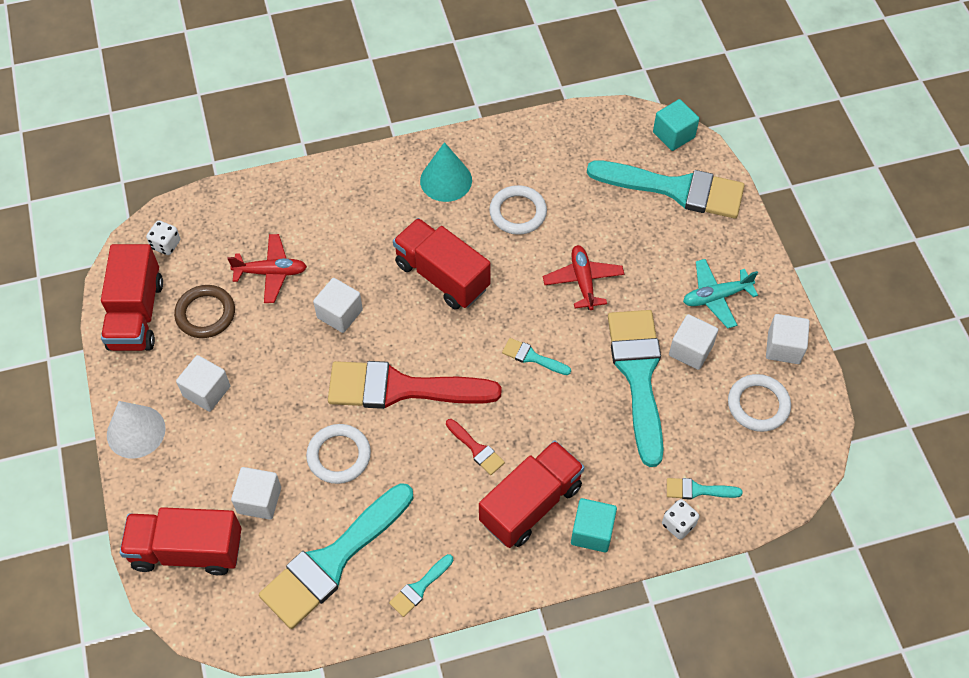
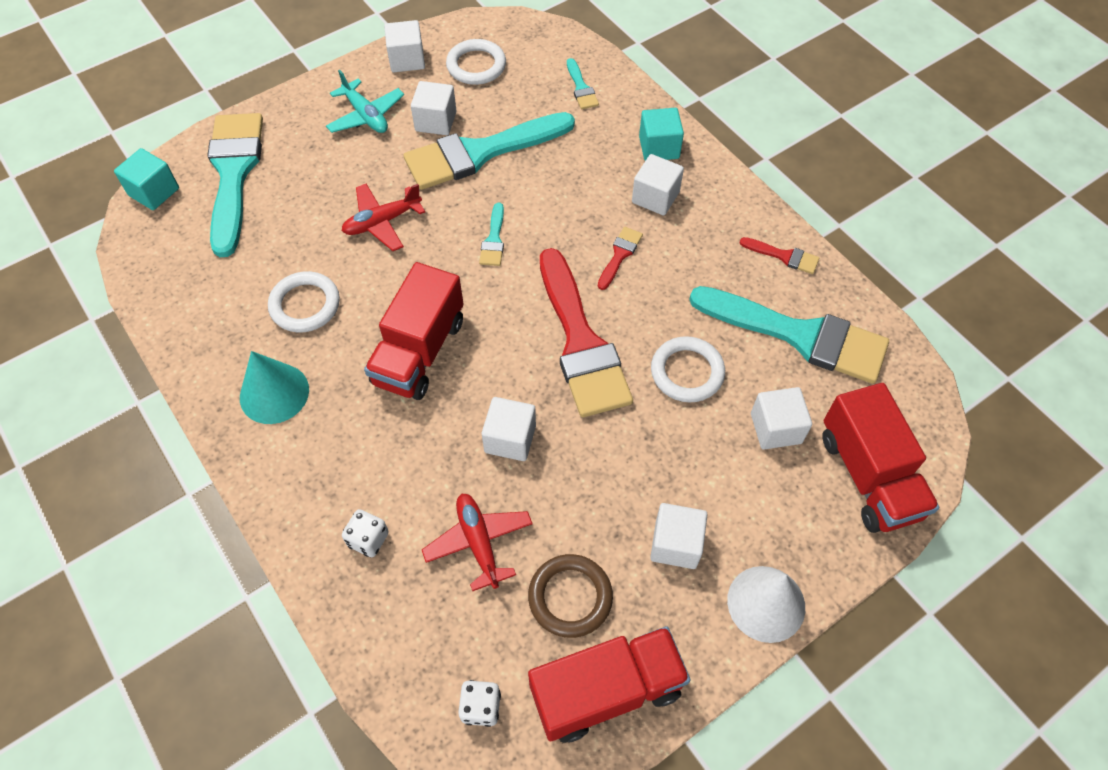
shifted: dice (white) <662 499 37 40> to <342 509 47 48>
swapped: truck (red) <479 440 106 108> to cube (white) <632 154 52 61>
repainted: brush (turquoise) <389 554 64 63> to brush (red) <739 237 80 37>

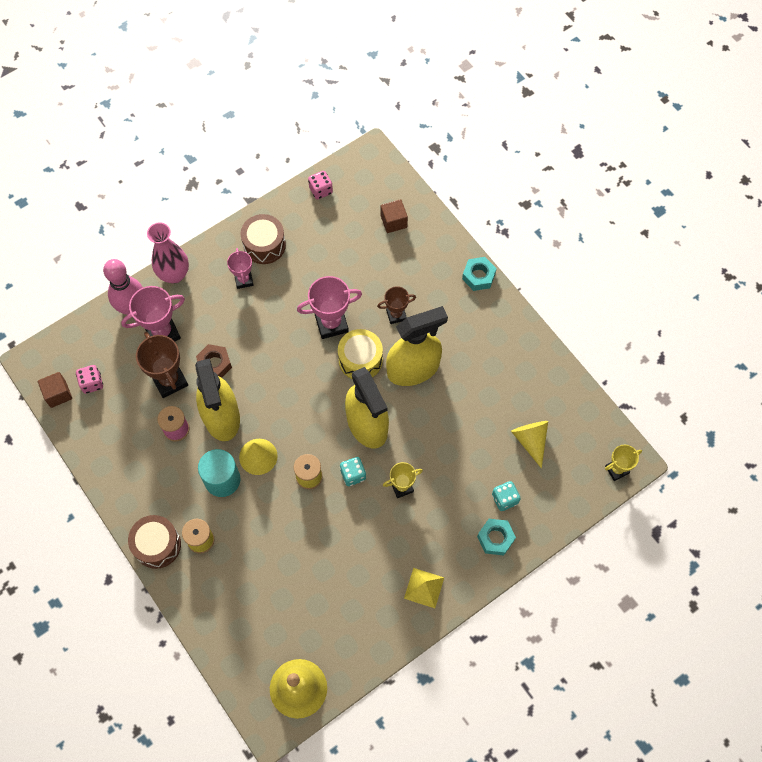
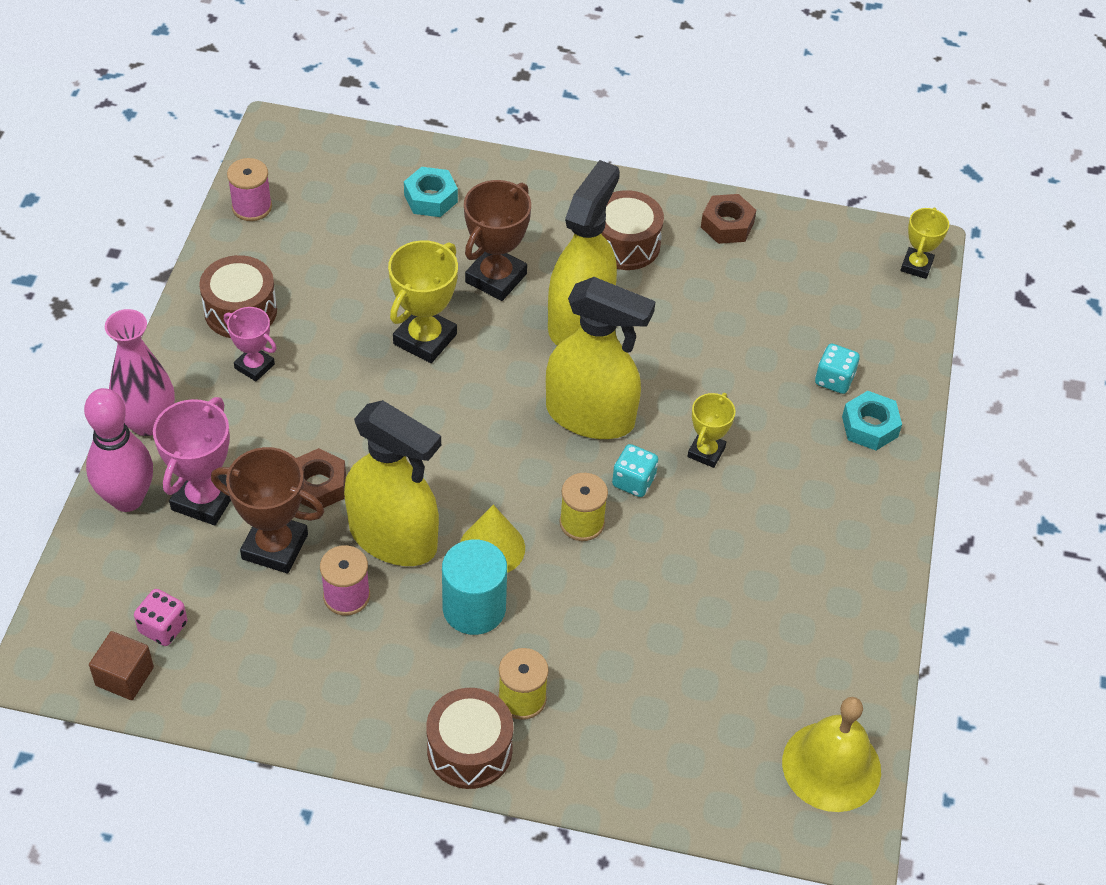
gone: cube (brown) <381 199 27 34>; drum (yellow) <338 329 45 50>; cone (yellow) <511 421 37 47>; pyramid (yellow) <404 568 40 40>
new: drum (brown) <601 190 63 80>; nut (brown) <701 194 55 50>
shifted: nut (turquoise) <462 257 35 34> to <404 167 54 50>
swapped: dice (pink) <308 171 25 29> to spool (pink) <227 158 45 63>
repainted: trophy (pink) <297 276 65 63> to trophy (yellow) <388 240 70 123>
scaled: trophy (brown) <377 286 39 38> = <464 180 67 121> x1.64

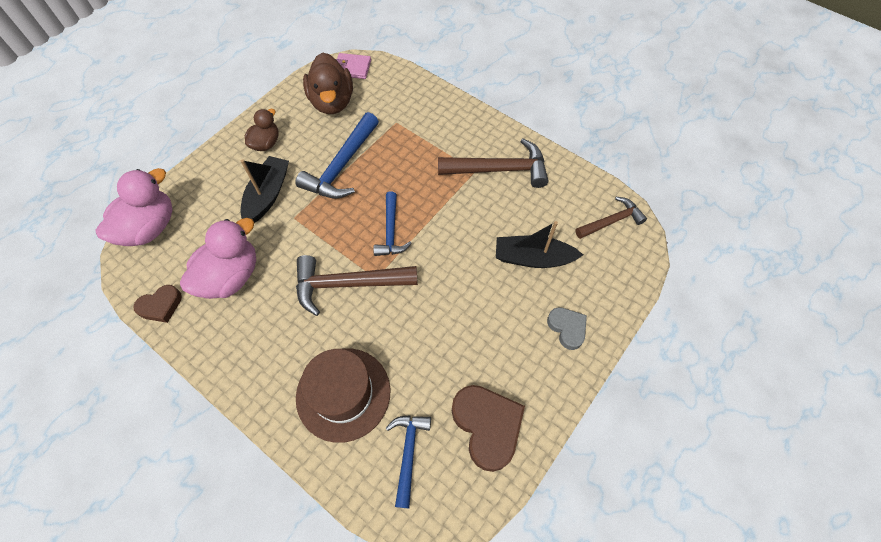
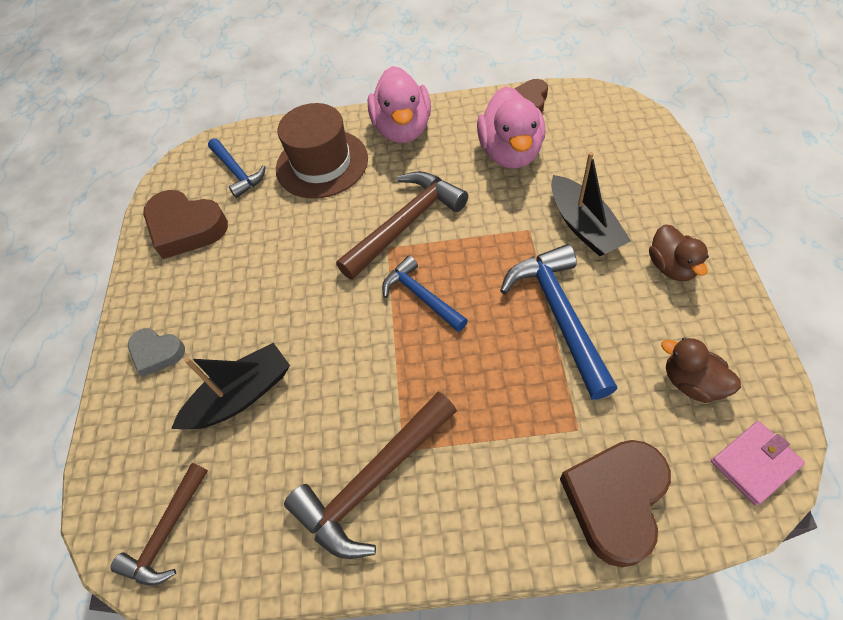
new: heart (brown) <560 440 111 127>
shifted: duck (pink) <96 168 77 78> to <368 66 63 77>
scaled: duck (brown) <303 52 50 62> = <661 337 80 66> x0.59

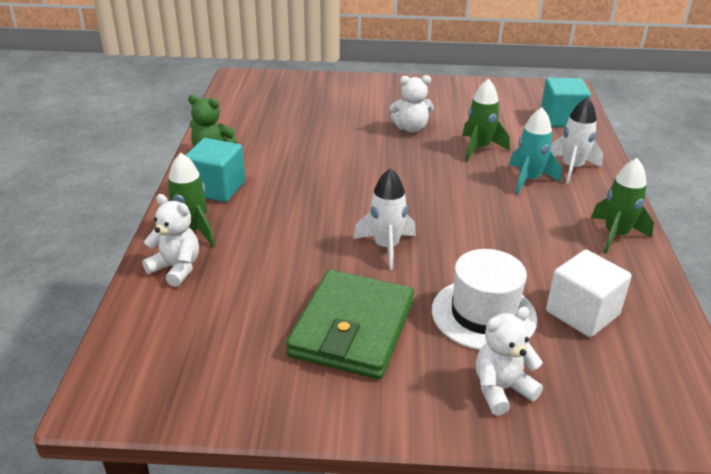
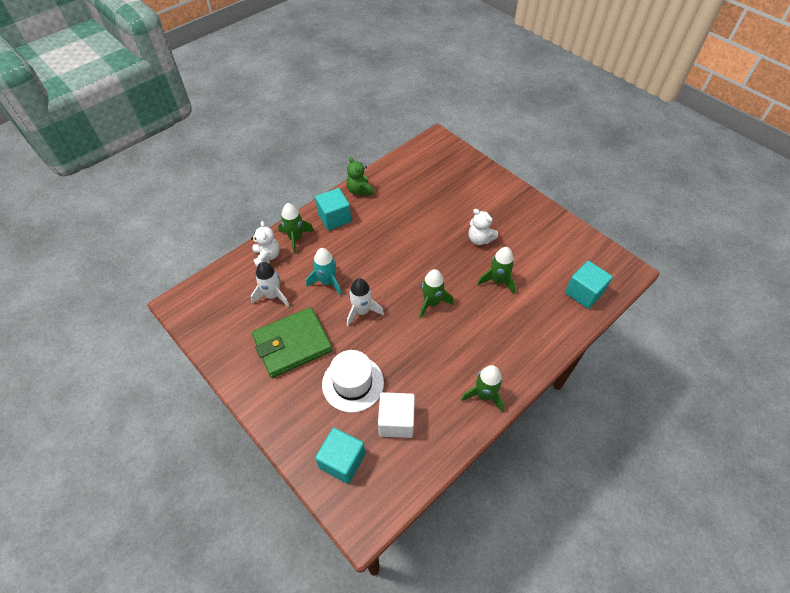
gone: teddy bear (white) <476 307 67 108>
new: rocket (green) <419 269 35 50>; cube (turquoise) <315 427 50 57>
shifted: rocket (white) <551 97 52 87> to <251 262 38 45>; rocket (turquoise) <509 107 53 88> to <306 248 36 48>

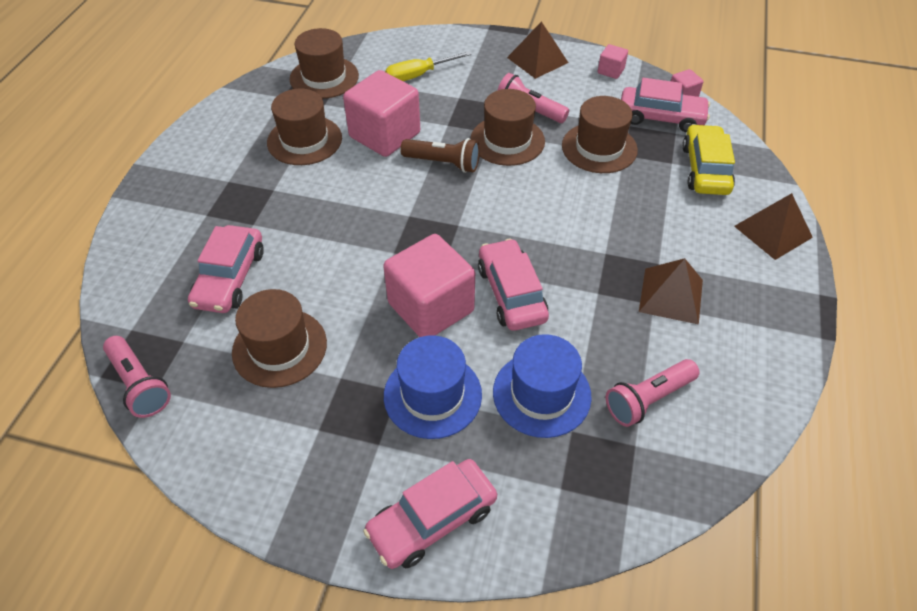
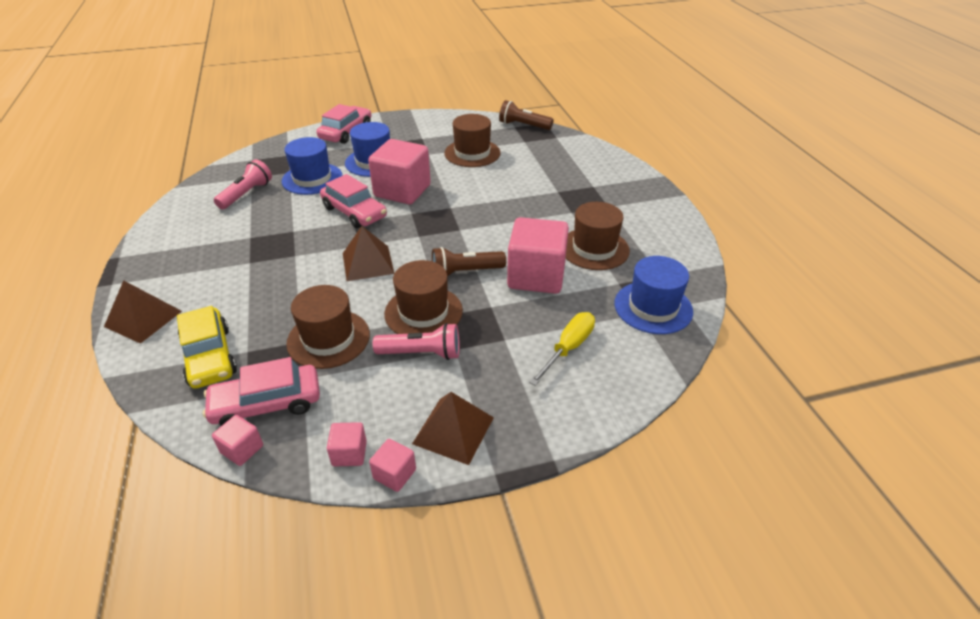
gone: car (pink) <188 225 76 88>
new: cube (pink) <369 439 47 53>
shifted: pyramid (brown) <639 258 64 67> to <343 226 52 55>
repainted: hat (brown) <290 28 69 71> to hat (blue) <614 256 79 78>; flashlight (pink) <103 336 68 82> to flashlight (brown) <499 100 55 30>

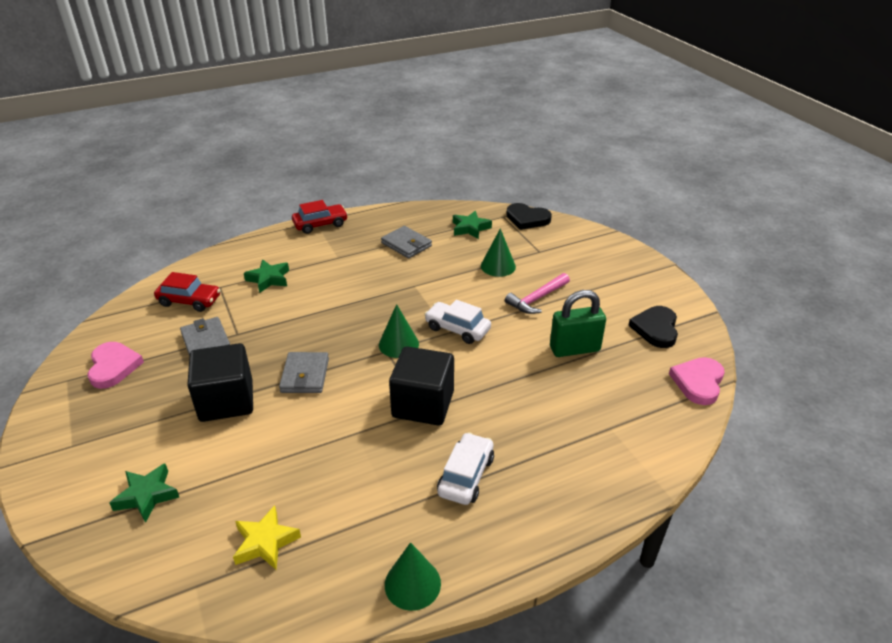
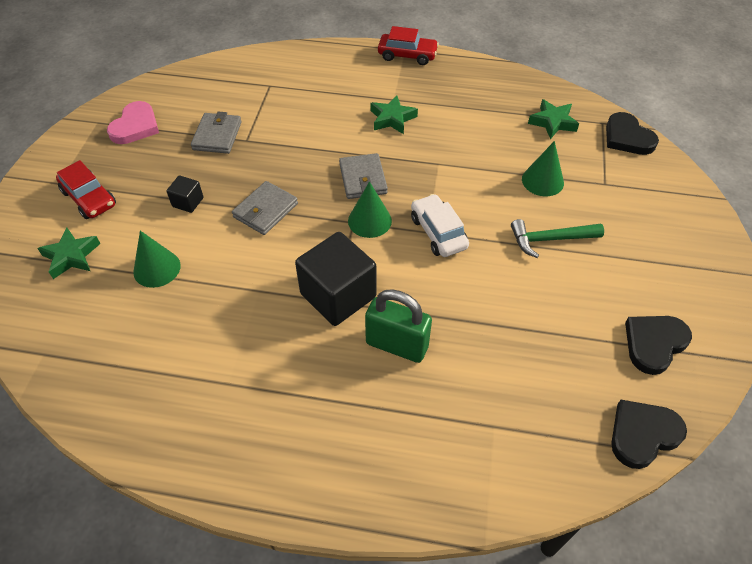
gone: car (white) <437 432 57 73>; star (yellow) <233 505 68 65>
shifted: wallet (grey) <381 226 51 32> to <339 153 49 46>; star (green) <244 260 45 33> to <370 95 48 39>; car (red) <154 272 66 40> to <56 160 60 59>; padlock (green) <550 290 56 67> to <365 289 67 74>; cone (green) <385 542 56 69> to <133 231 48 57>
repainted: hammer (pink) <505 273 65 41> to hammer (green) <511 219 93 39>; heart (pink) <669 357 56 48> to heart (black) <611 400 76 69>
scaled: cube (black) <187 343 66 79> = <166 175 37 38> x0.47

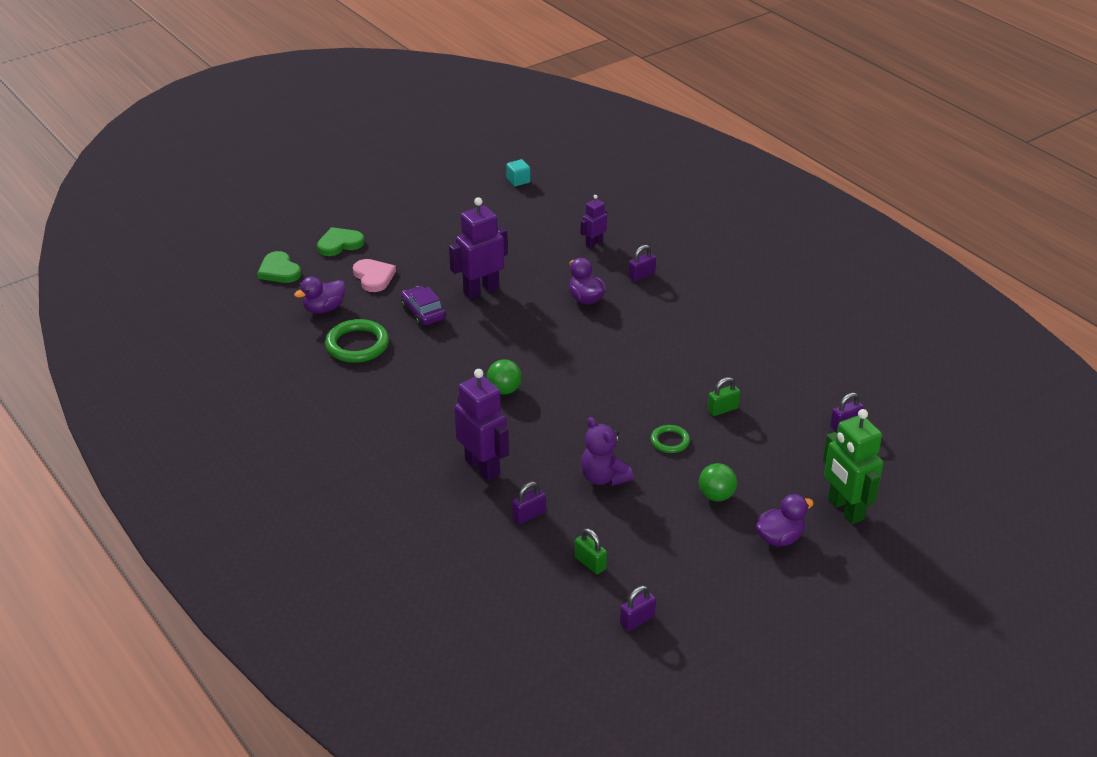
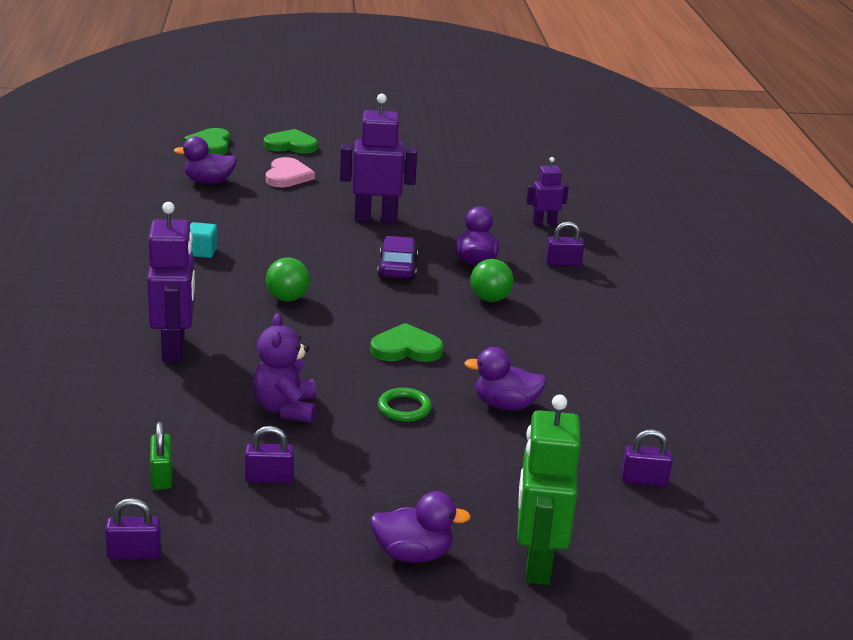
gone: ring (green) <325 319 64 44>
new: heart (green) <370 323 74 39>
shifted: cube (turquoise) <506 159 24 27> to <190 222 27 36>; car (purple) <401 286 45 40> to <377 236 41 44>; ball (green) <699 463 38 39> to <470 259 44 43>; padlock (purple) <512 482 34 42> to <245 426 49 57>
swapped: padlock (green) <707 377 33 39> to duck (purple) <464 347 83 64>

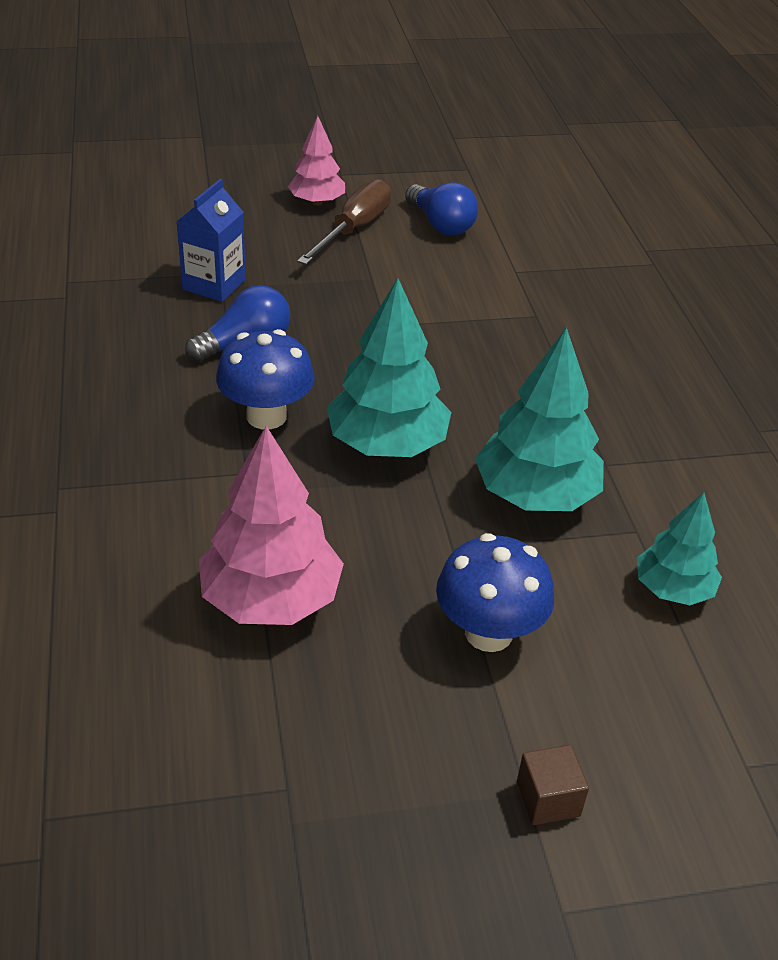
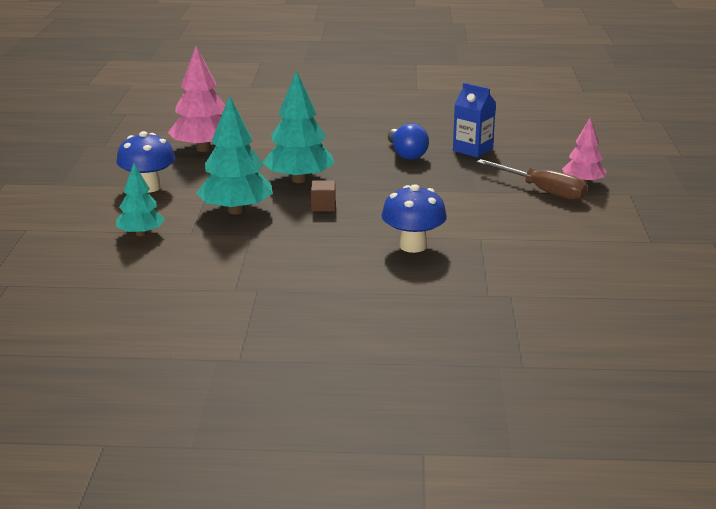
gone: light bulb (blue) <405 182 73 54>
shifted: mushroom (blue) <216 329 99 101> to <381 184 66 69>; cube (brown) <517 745 72 80> to <311 180 25 32>

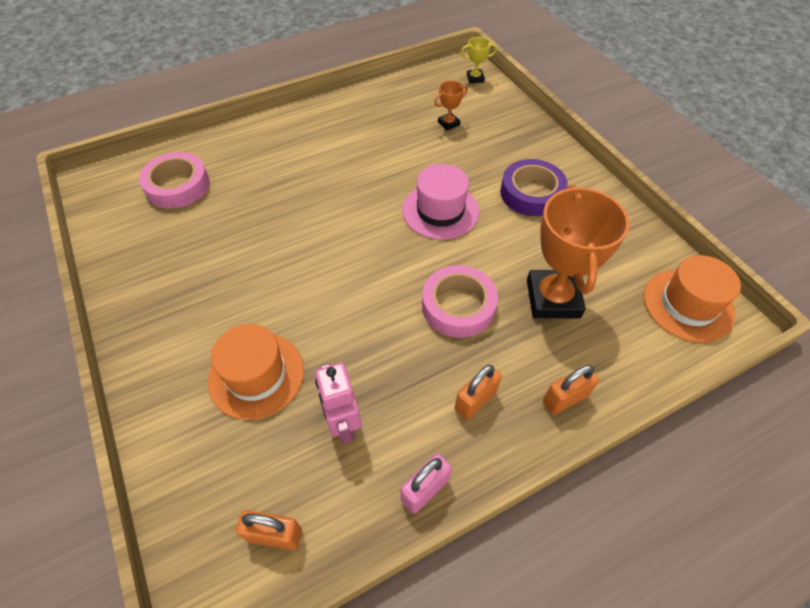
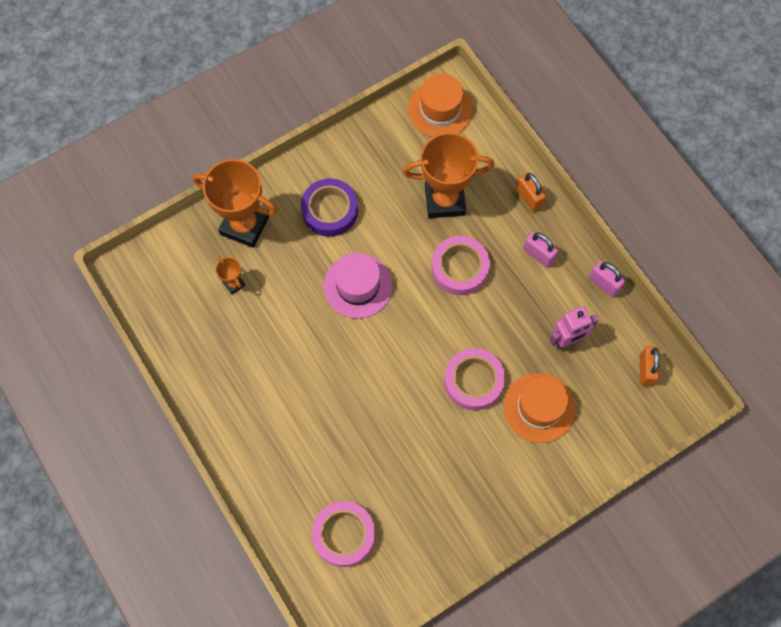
gone: trophy (yellow) <461 37 36 46>
new: trophy (orange) <193 159 85 89>; tape (pink) <444 348 61 62>
repainted: padlock (orange) <455 364 47 56> to padlock (pink) <523 231 35 37>

